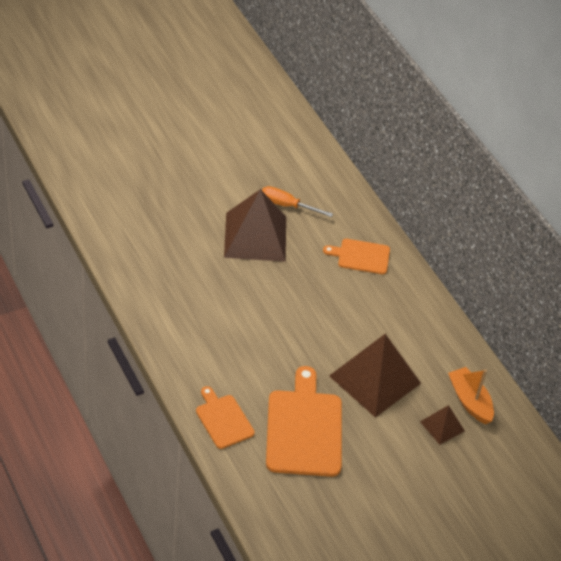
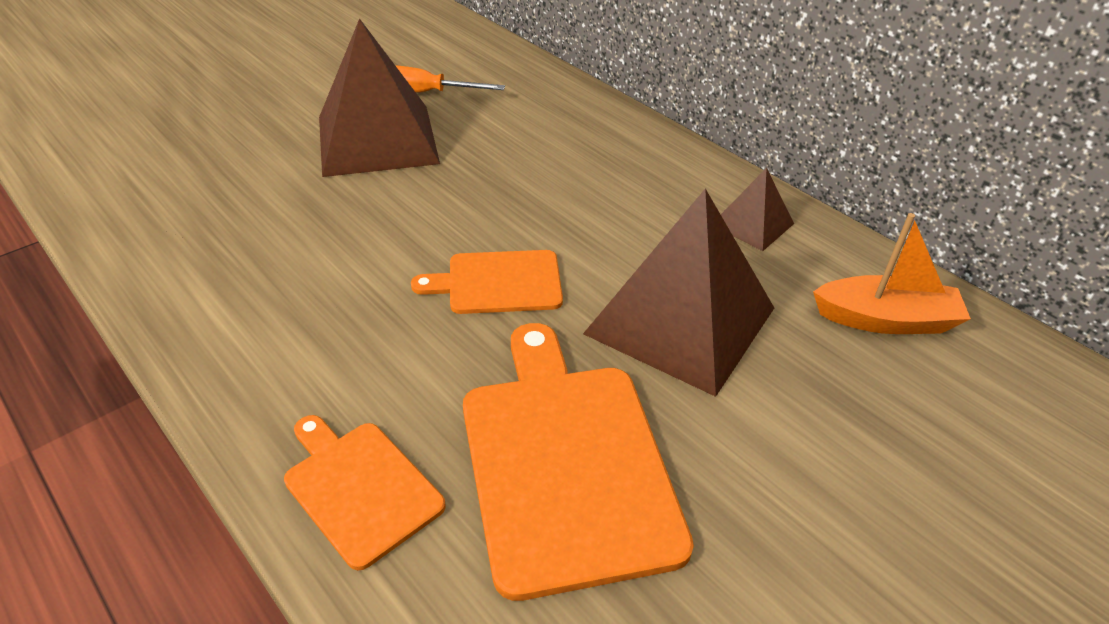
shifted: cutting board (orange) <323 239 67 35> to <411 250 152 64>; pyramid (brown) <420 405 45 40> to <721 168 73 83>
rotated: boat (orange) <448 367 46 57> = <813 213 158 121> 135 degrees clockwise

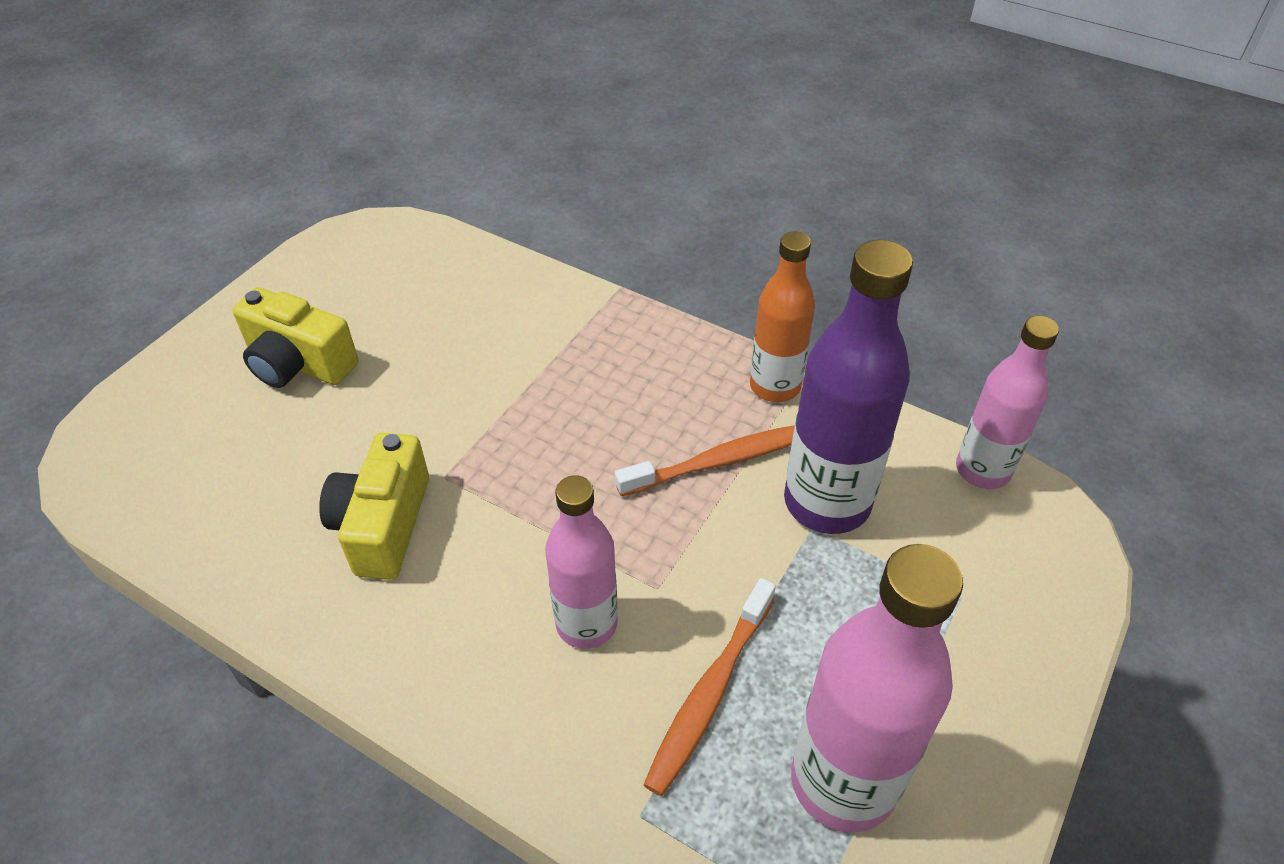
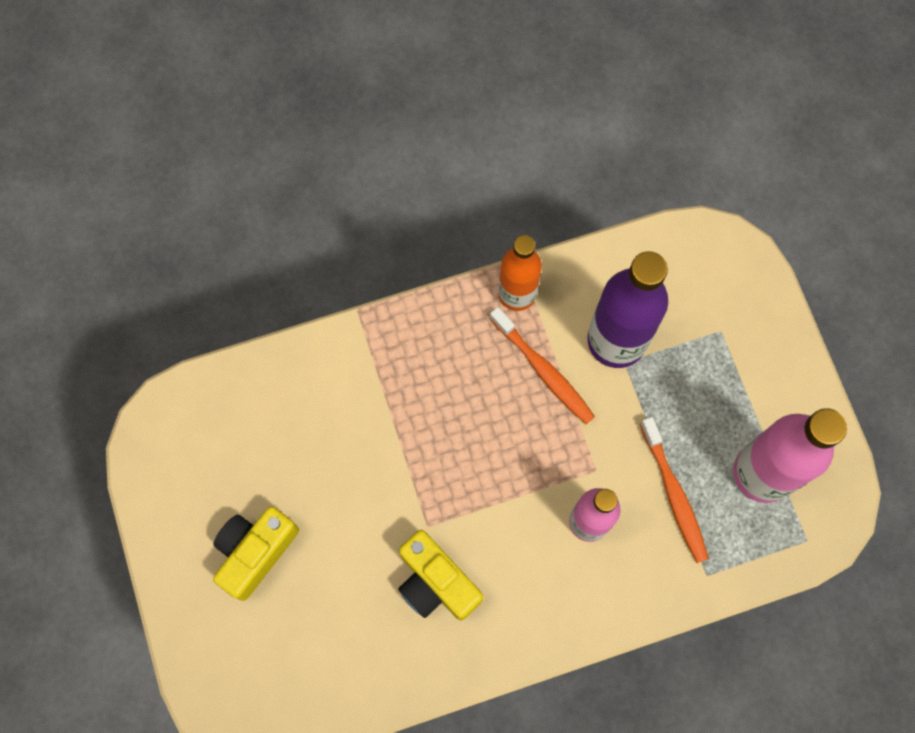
gone: bottle (pink) <956 316 103 173>
rotated: camera (yellow) <232 287 126 101> = <213 506 86 95> 150 degrees clockwise; toothbrush (orange) <615 425 180 71> = <489 307 106 117> 120 degrees clockwise

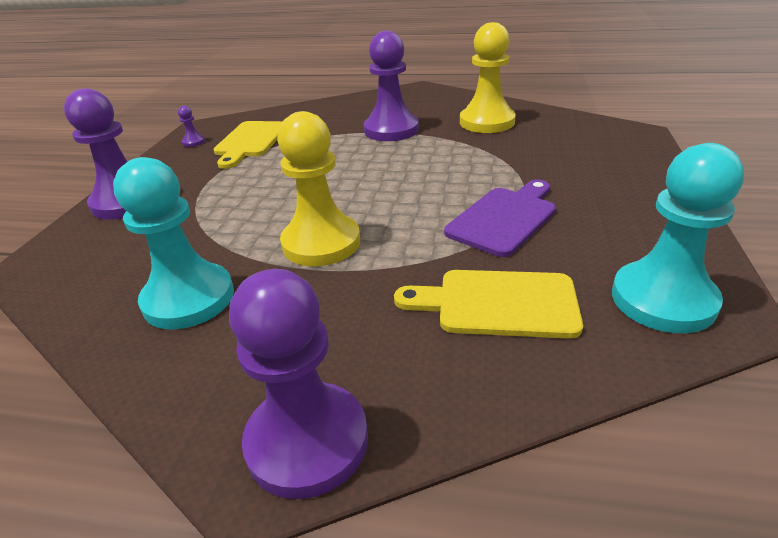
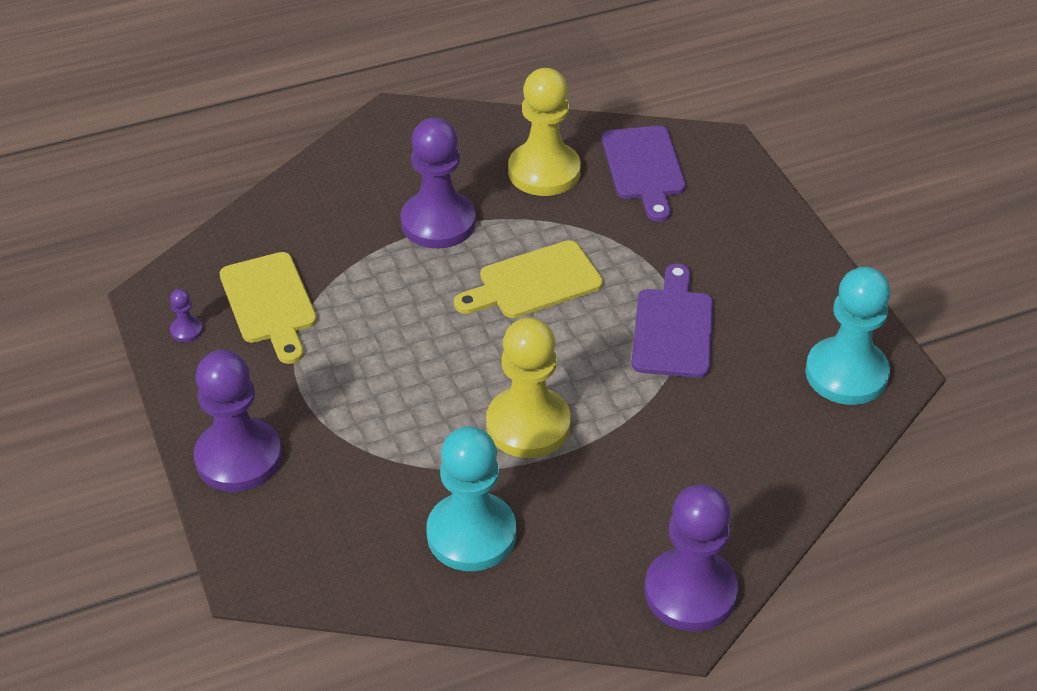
new: cutting board (purple) <602 126 84 96>
shifted: cutting board (yellow) <394 270 189 69> to <454 240 149 78>

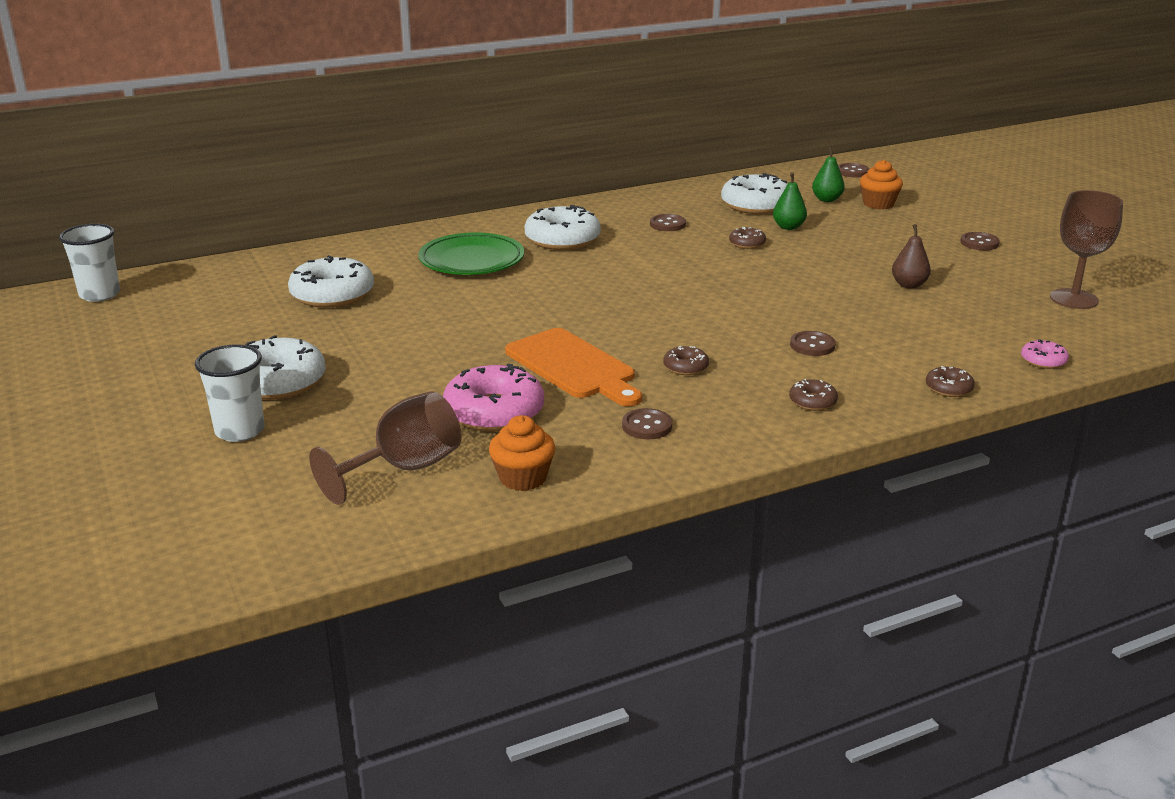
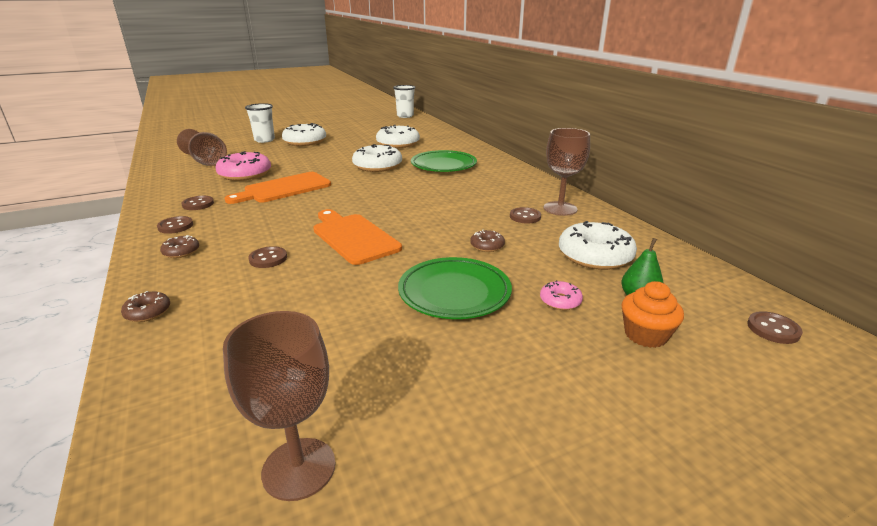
gone: pear (green) <773 172 34 58>; pear (brown) <892 224 39 65>; donut (brown) <663 346 46 29>; cupcake (orange) <489 415 66 76>
new: goblet (brown) <544 128 46 88>; cutting board (orange) <313 209 89 56>; plate (green) <398 257 114 62>
shifted: donut (white) <525 205 76 45> to <352 144 50 28>; button (brown) <960 232 40 18> to <157 216 36 18>; donut (pink) <1021 339 48 30> to <540 280 43 30>

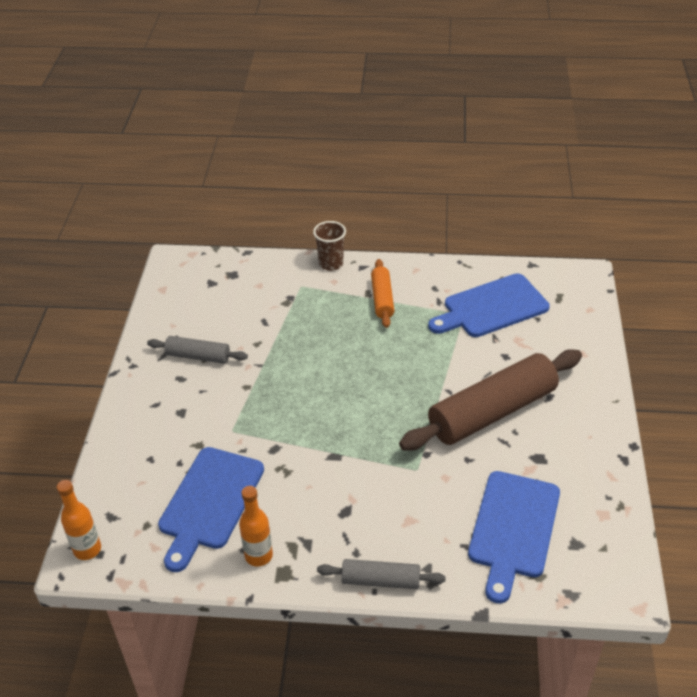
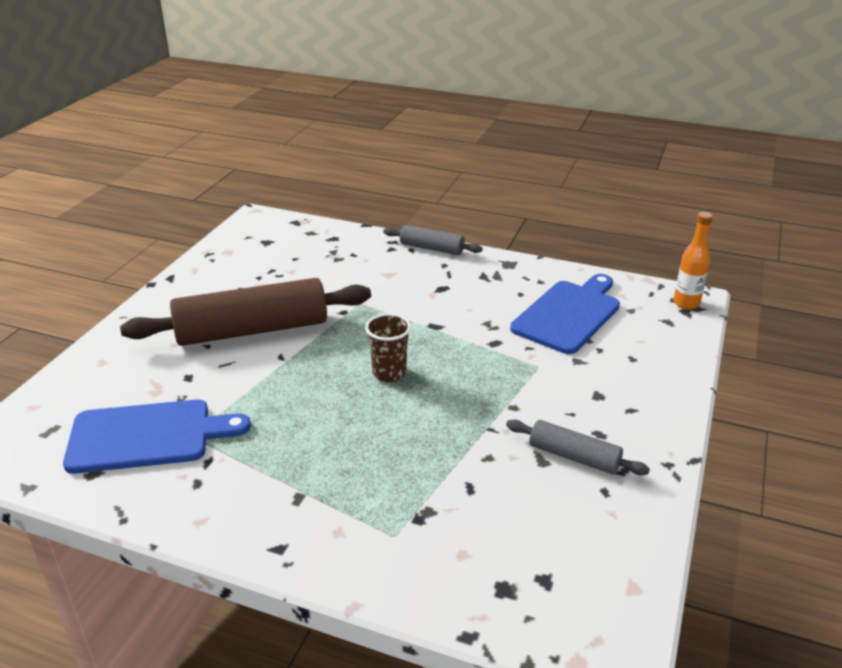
gone: rolling pin (orange) <371 259 23 69>; cutting board (blue) <468 471 92 133>; bottle (orange) <239 486 34 80>
shifted: cup (brown) <313 221 33 50> to <365 313 46 69>

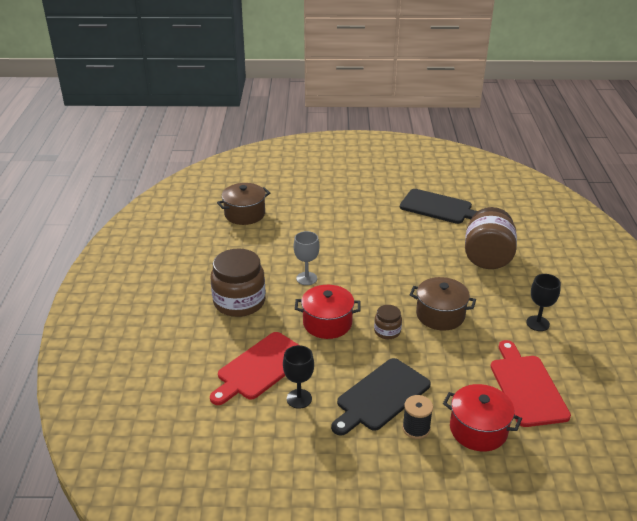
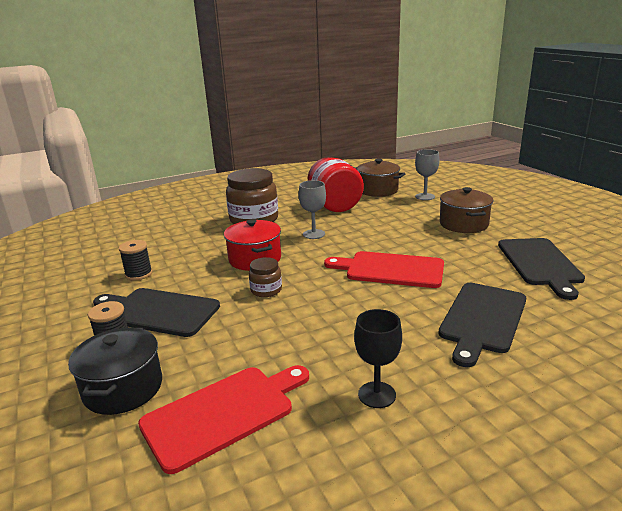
new: goblet (grey) <415 149 24 51>; jar (red) <308 157 56 55>
shifted: pot (brown) <410 277 66 54> to <440 187 53 46>; cutting board (red) <210 332 89 73> to <324 251 120 37>
swapped: jar (brown) <465 207 52 62> to cutting board (black) <438 283 88 84>; goblet (black) <283 345 31 64> to spool (black) <119 240 33 41>
repainted: pot (red) <443 384 79 67> to pot (black) <68 327 94 88>

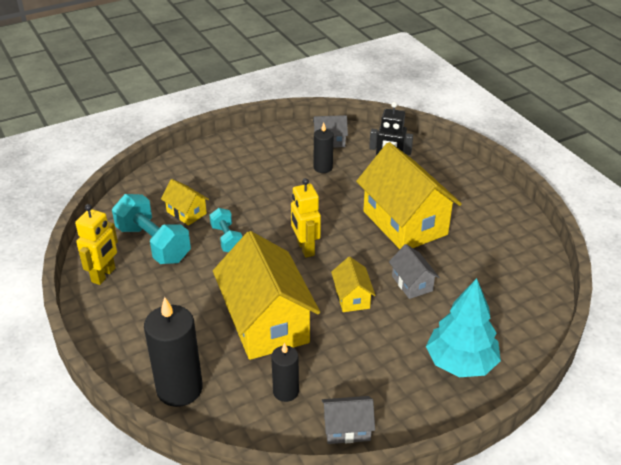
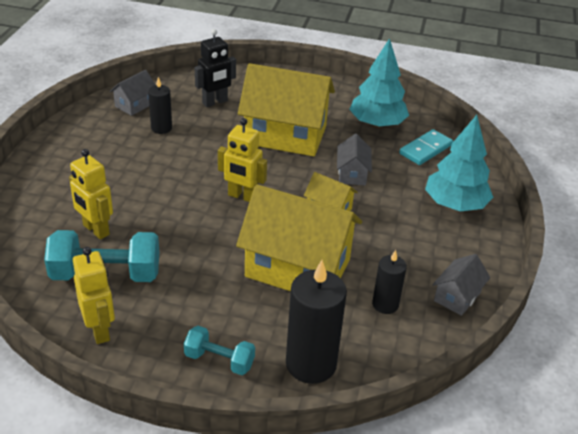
new: tree (turquoise) <349 38 60 90>; domino (turquoise) <399 129 54 36>
shifted: dumbbell (turquoise) <210 208 33 44> to <184 326 71 49>
swapped: house (yellow) <161 179 48 47> to robot (yellow) <69 149 44 91>
rotated: house (grey) <389 244 50 55> = <337 133 35 52> 75 degrees clockwise

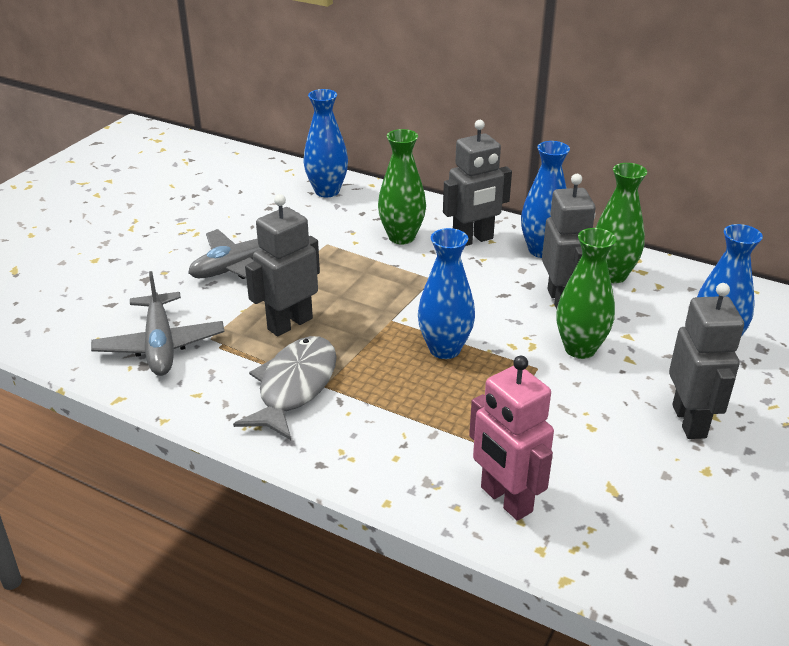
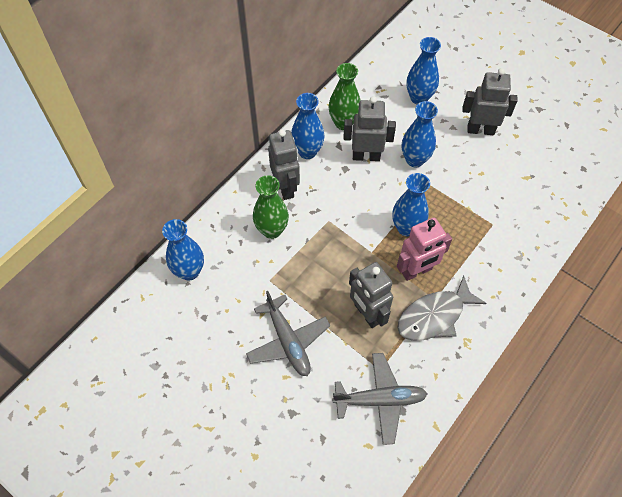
shifted: robot (pink) <469 356 85 165> to <397 218 55 63>
repainted: vase (green) <557 228 59 131> to vase (blue) <402 101 36 67>
rotated: fish (grey) <233 336 104 104> = <397 276 90 65> 60 degrees counterclockwise

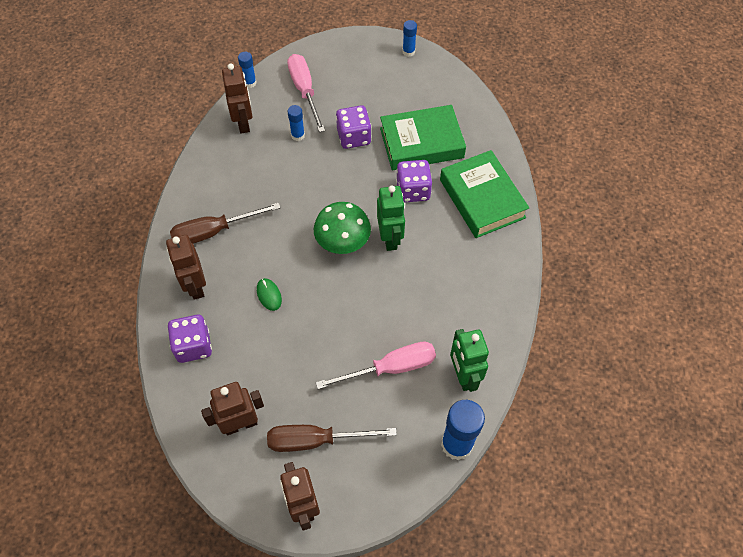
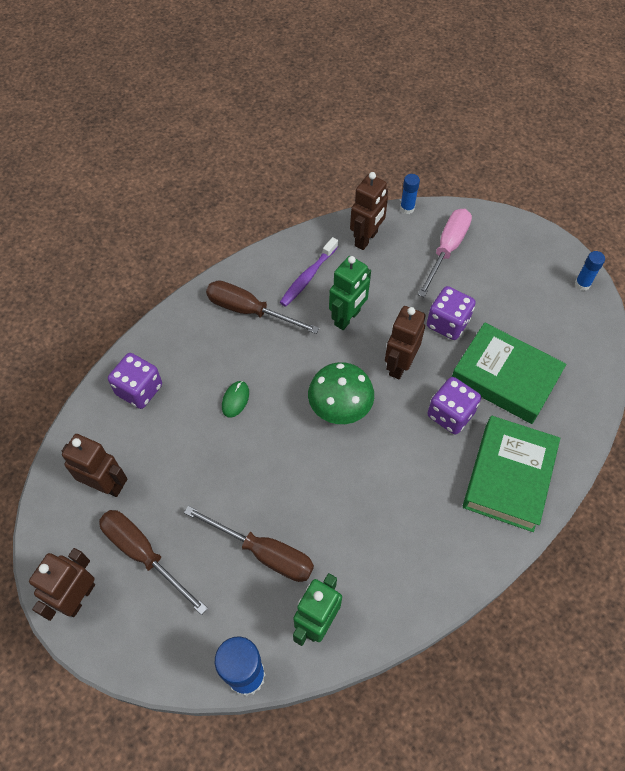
gone: glue stick (blue) <287 105 18 36>
new: toothbrush (purple) <280 237 58 70>
shifted: robot (green) <377 185 28 66> to <329 256 42 74>; robot (brown) <166 235 40 65> to <385 306 41 73>
repainted: screwdriver (pink) <316 342 120 47> to screwdriver (brown) <184 506 130 76>

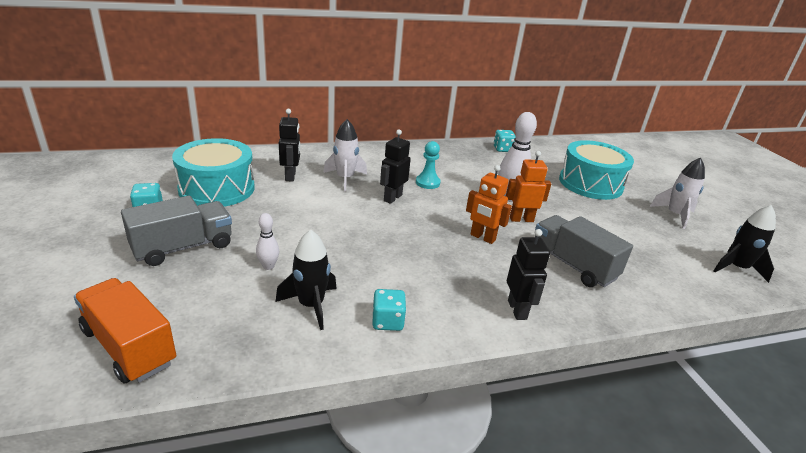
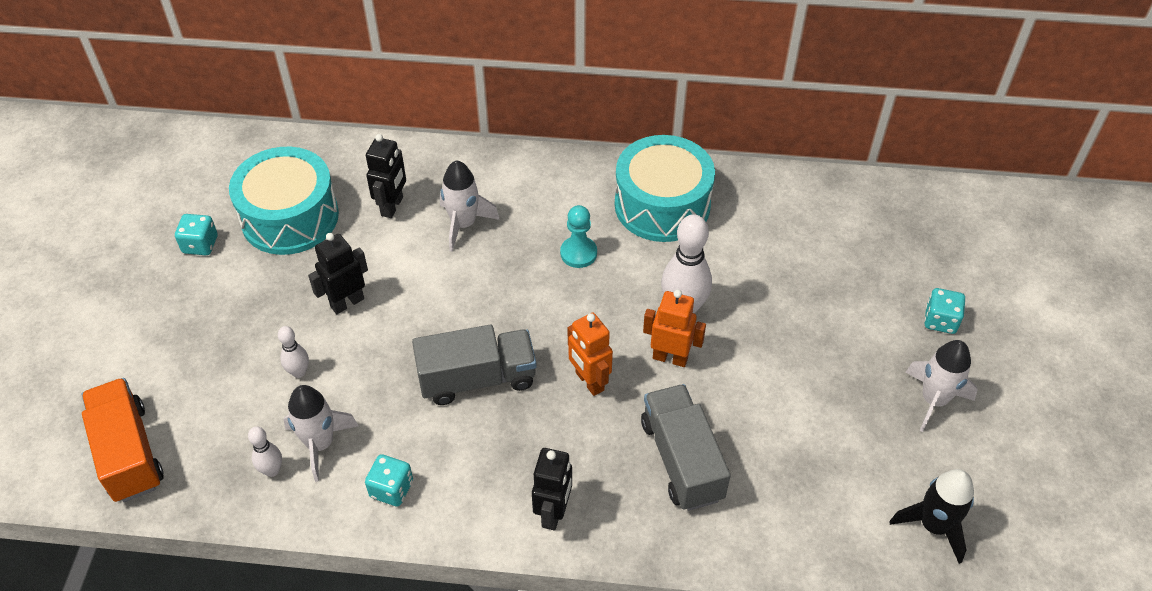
new: bowling pin (white) <248 426 34 51>
shifted: robot (black) <380 129 31 75> to <308 233 60 81>; dice (turquoise) <493 130 23 22> to <924 288 41 46>; drum (turquoise) <559 140 75 60> to <615 135 100 107>; truck (grey) <121 196 111 70> to <412 325 125 80>
repainted: rocket (black) <276 229 61 101> to rocket (white) <283 385 76 97>

